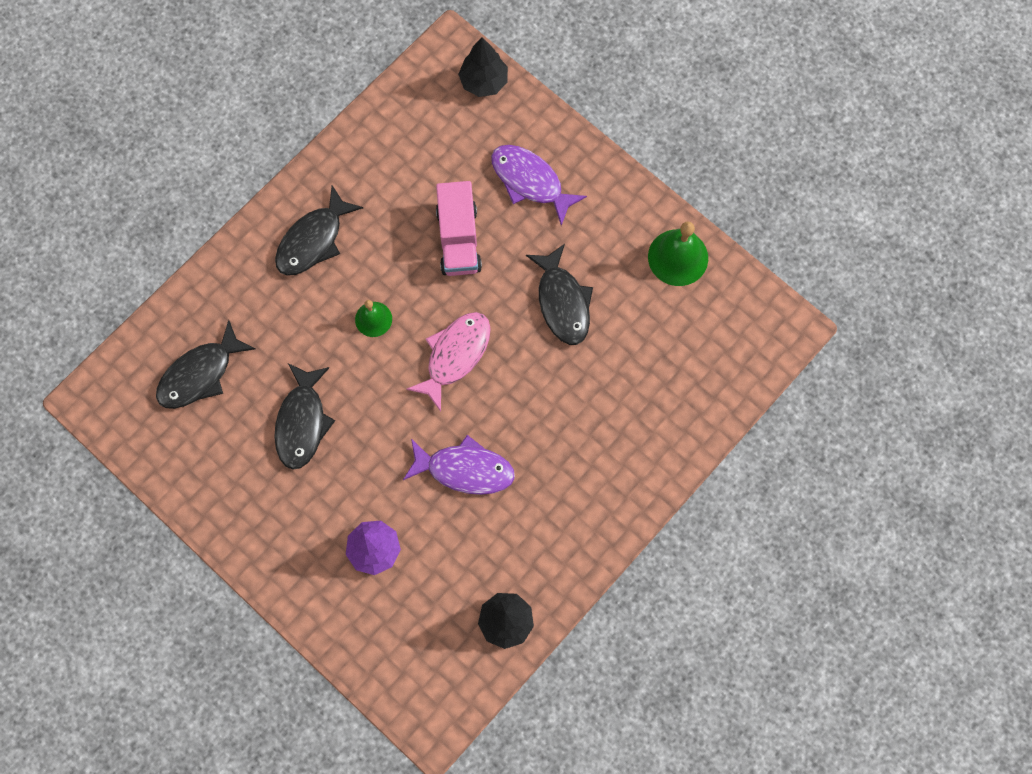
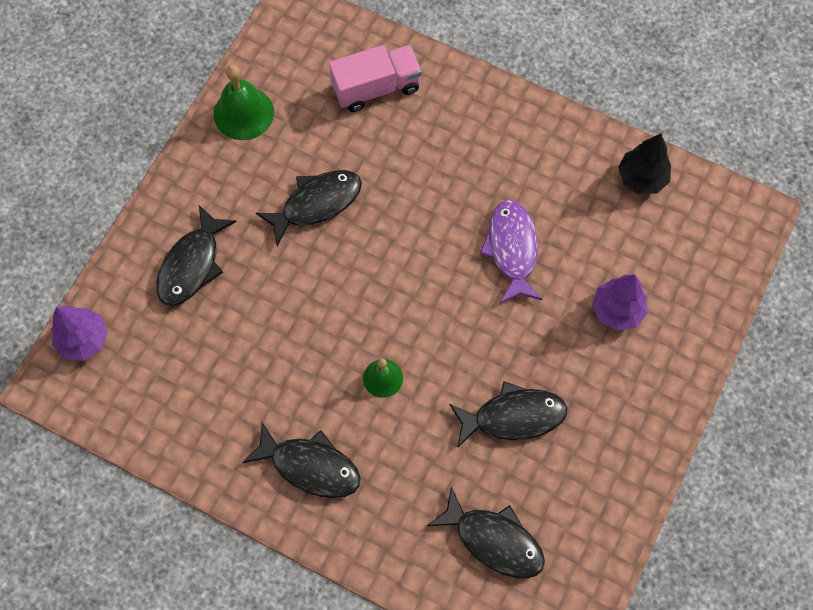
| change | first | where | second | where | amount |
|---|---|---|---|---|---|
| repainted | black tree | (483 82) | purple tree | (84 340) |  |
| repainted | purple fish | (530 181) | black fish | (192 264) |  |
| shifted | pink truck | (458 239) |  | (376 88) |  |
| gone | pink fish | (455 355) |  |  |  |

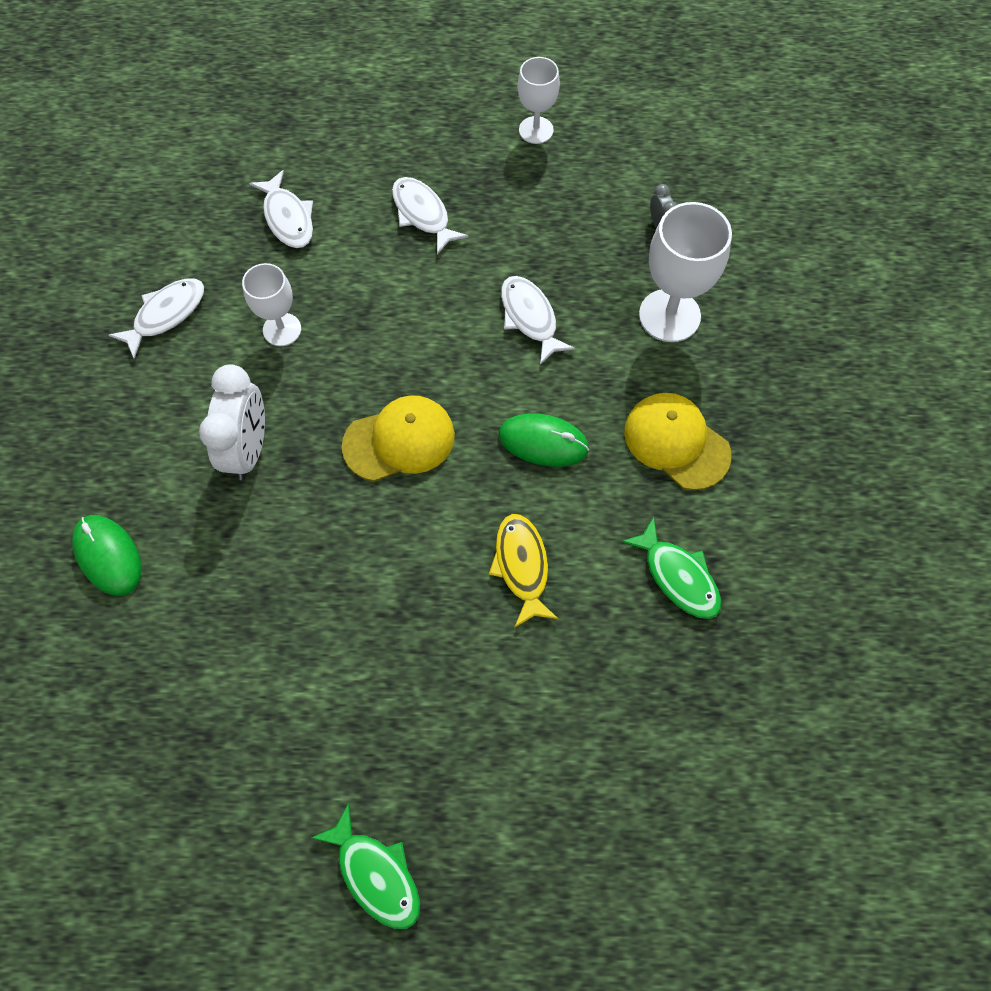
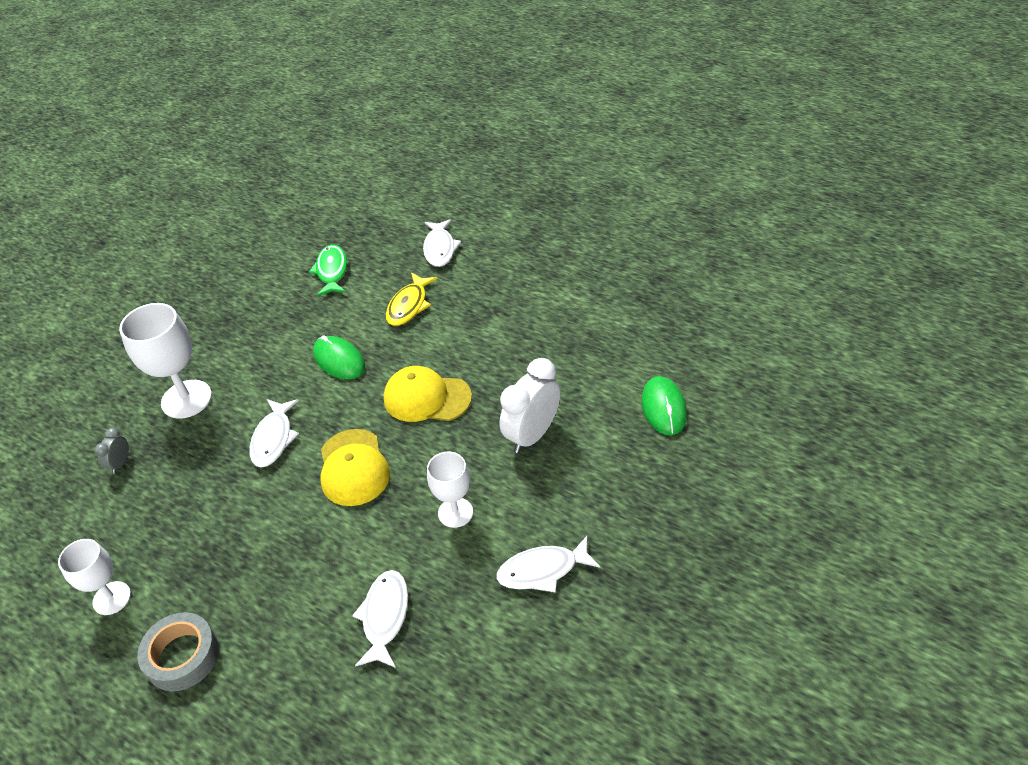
| change | first | where | second | where | amount |
|---|---|---|---|---|---|
| shifted | white fish | (422 214) |  | (440 249) |  |
| shifted | yellow cap | (676 442) |  | (353 468) |  |
| gone | green fish | (376 874) |  |  |  |
| new |  |  | grey tape | (182 656) |  |

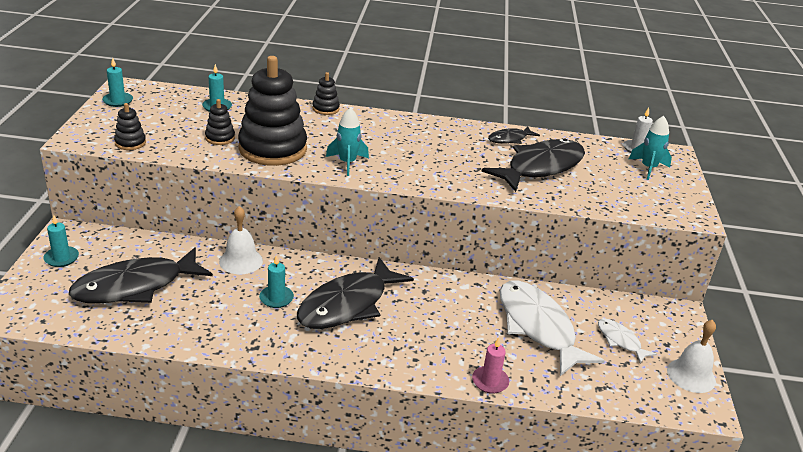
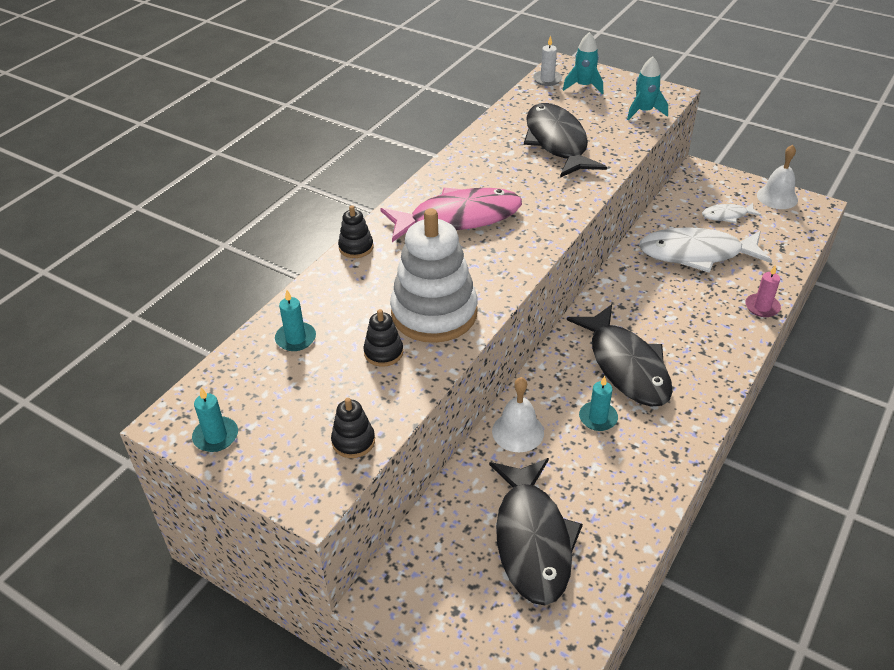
| change | first | where | second | where | amount |
|---|---|---|---|---|---|
| repainted | black stacking toy | (272 149) | white stacking toy | (434 313) |  |
| shifted | turquoise rocket | (347 163) |  | (644 112) |  |
| gone | black fish | (510 139) |  |  |  |
| gone | turquoise candle | (61 258) |  |  |  |
| new |  |  | pink fish | (458 218) |  |

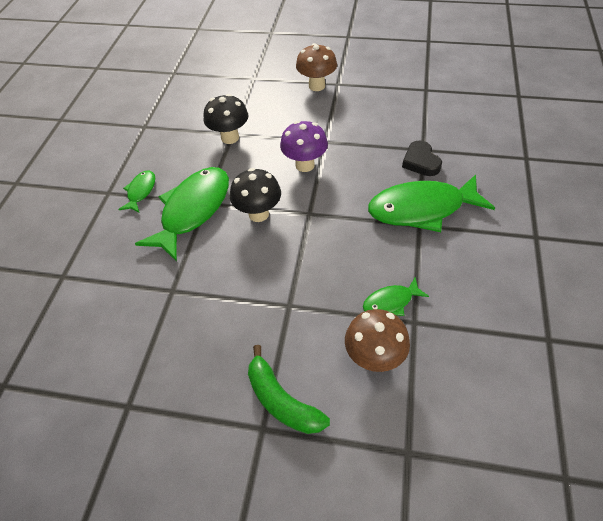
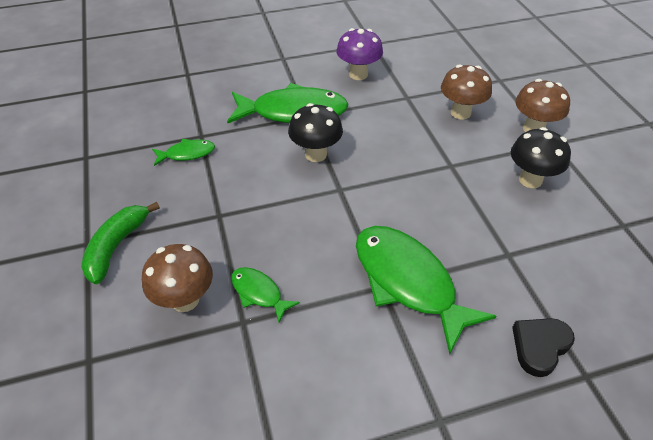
| change | first | where | second | where | amount |
|---|---|---|---|---|---|
| shifted | black mushroom | (230 137) |  | (530 180) |  |
| shifted | purple mushroom | (305 165) |  | (358 74) |  |
| shifted | black heart | (421 162) |  | (539 346) |  |
| shifted | green fish | (141 191) |  | (187 154) |  |
| new |  |  | brown mushroom | (460 113) |  |

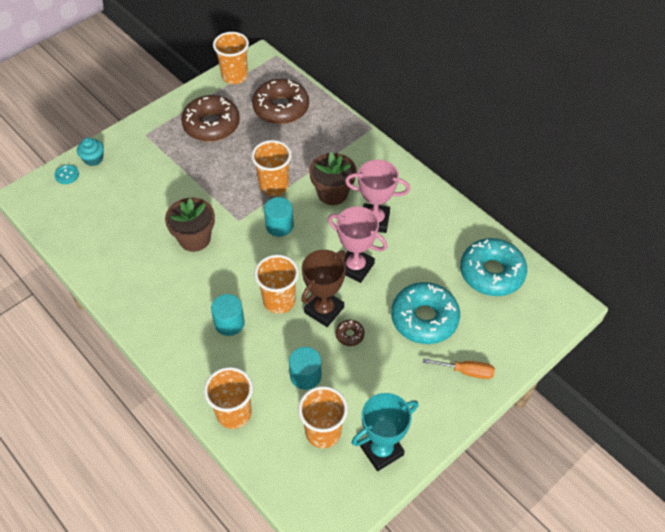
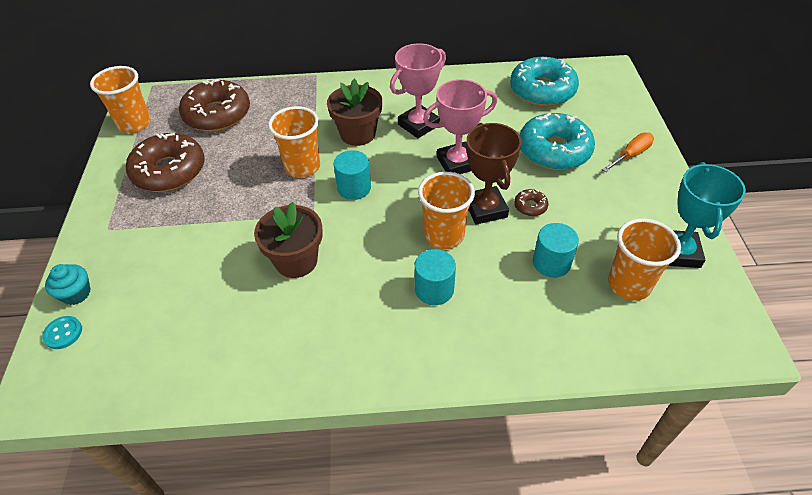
| change | first | where | second | where | amount |
|---|---|---|---|---|---|
| gone | orange cup | (234 413) |  |  |  |

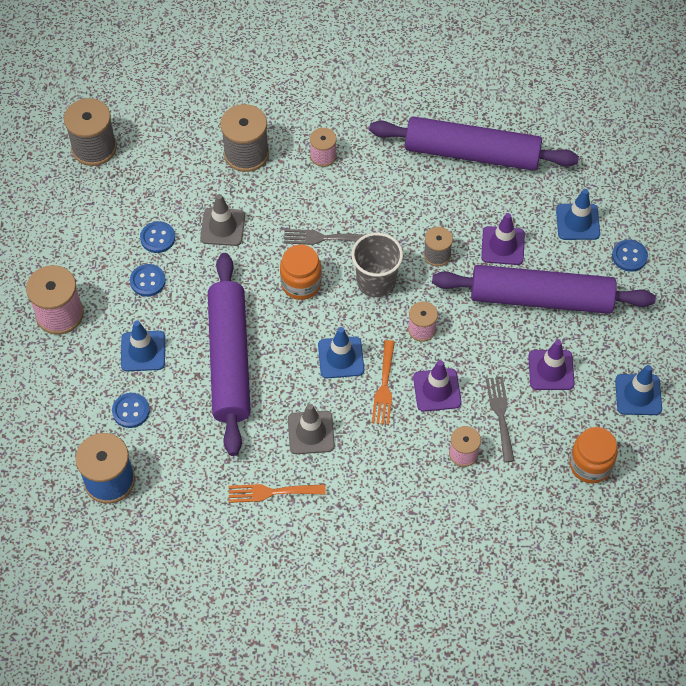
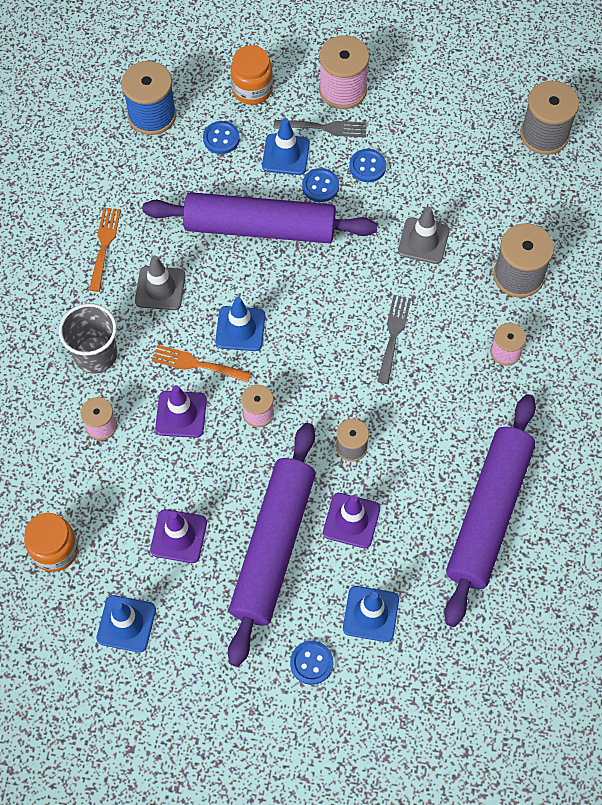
| change | first | where | second | where | amount |
|---|---|---|---|---|---|
| shifted | blue button | (158 238) |  | (320 186) |  |
| shifted | grey cup | (376 281) |  | (95 355) |  |
| shifted | orange jar | (301 284) |  | (252 89) |  |
| shifted | grey fork | (500 415) |  | (325 128) |  |

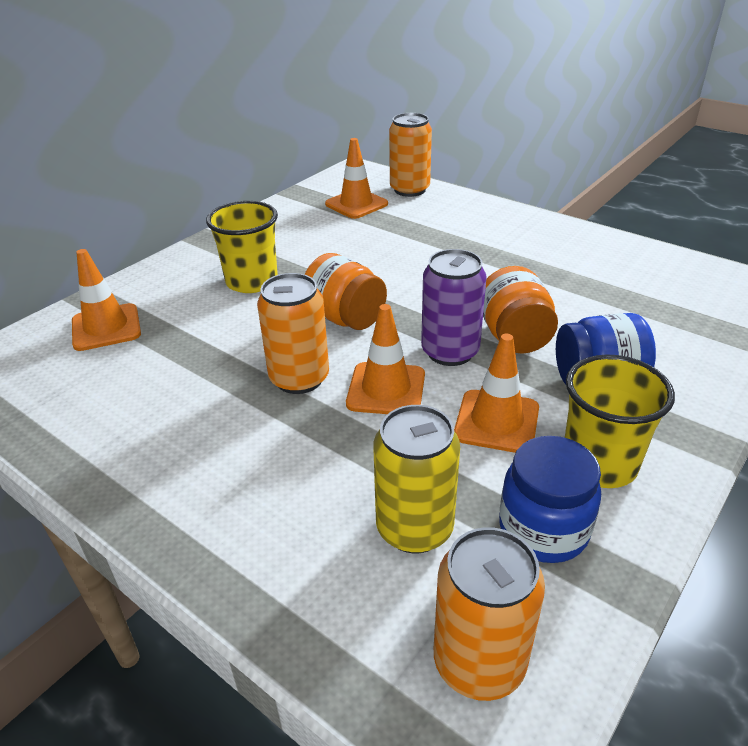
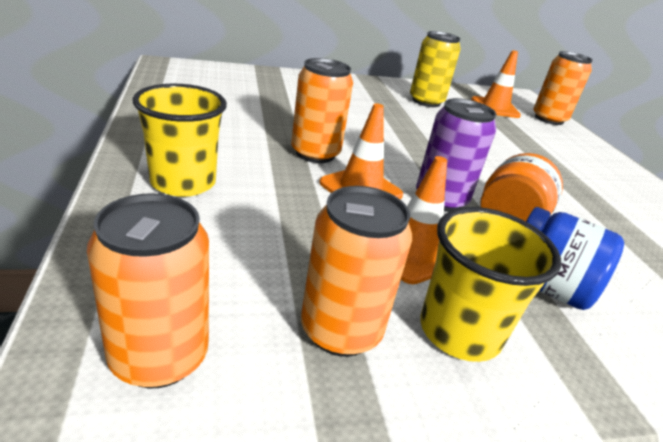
| change | first | where | second | where | amount |
|---|---|---|---|---|---|
| shifted | yellow cup | (252 281) |  | (183 182) |  |
| gone | orange traffic cone | (106 327) |  |  |  |
| gone | orange jar | (345 318) |  |  |  |
| shifted | yellow can | (414 528) |  | (426 101) |  |
| swapped | blue jar | (543 529) | orange can | (341 330) |  |

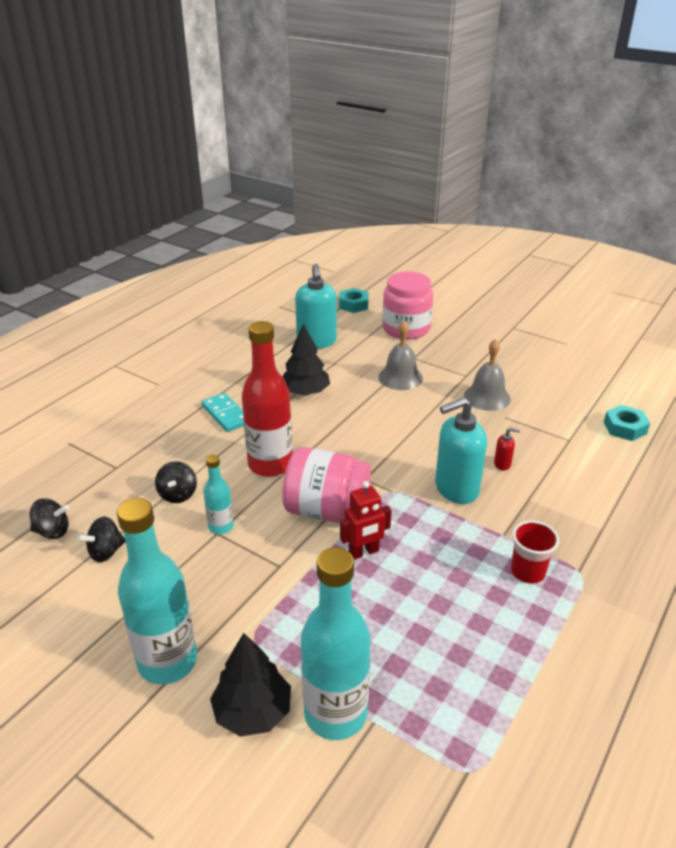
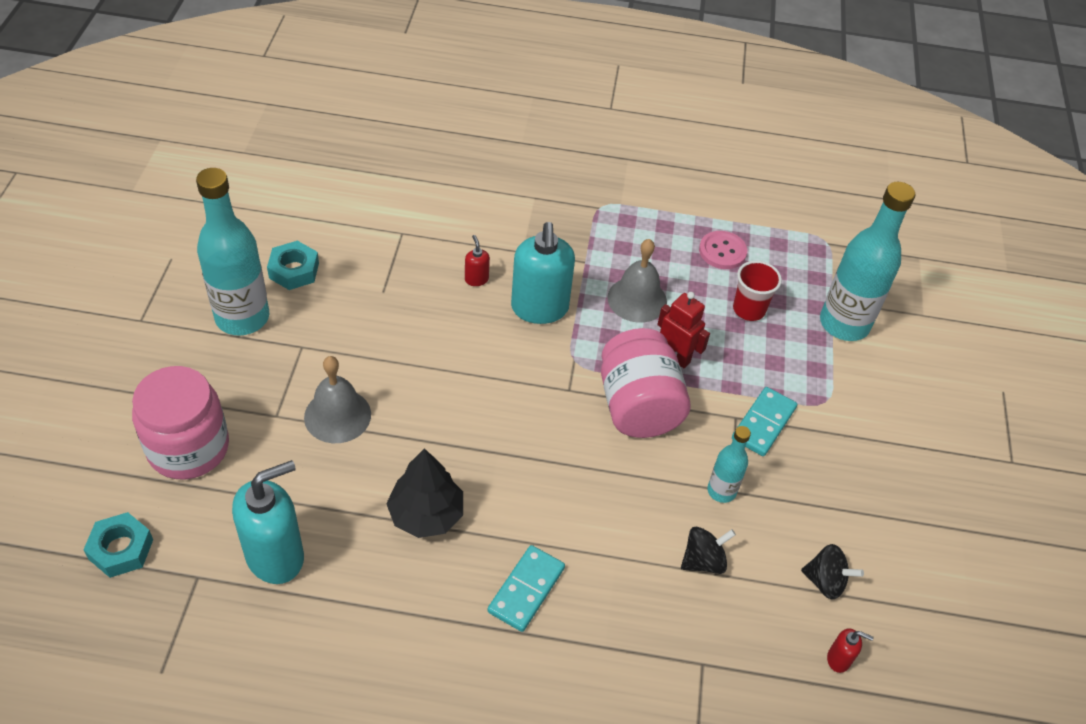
| change | first | where | second | where | amount |
|---|---|---|---|---|---|
| gone | red bottle | (270 465) |  |  |  |
| shifted | grey bell | (487 397) |  | (637 299) |  |
| rotated | turquoise soap dispenser | (456 489) |  | (539 308) | 45 degrees clockwise |
| shifted | turquoise nut | (625 428) |  | (294 270) |  |
| swapped | black spinning top | (52 531) | red soap dispenser | (839 659) |  |
| shifted | turquoise bottle | (167 661) |  | (242 317) |  |
| shifted | red cup | (527 572) |  | (749 309) |  |
| gone | black tree | (253 712) |  |  |  |
| new |  |  | pink button | (722 251) |  |
| new |  |  | turquoise domino | (763 423) |  |

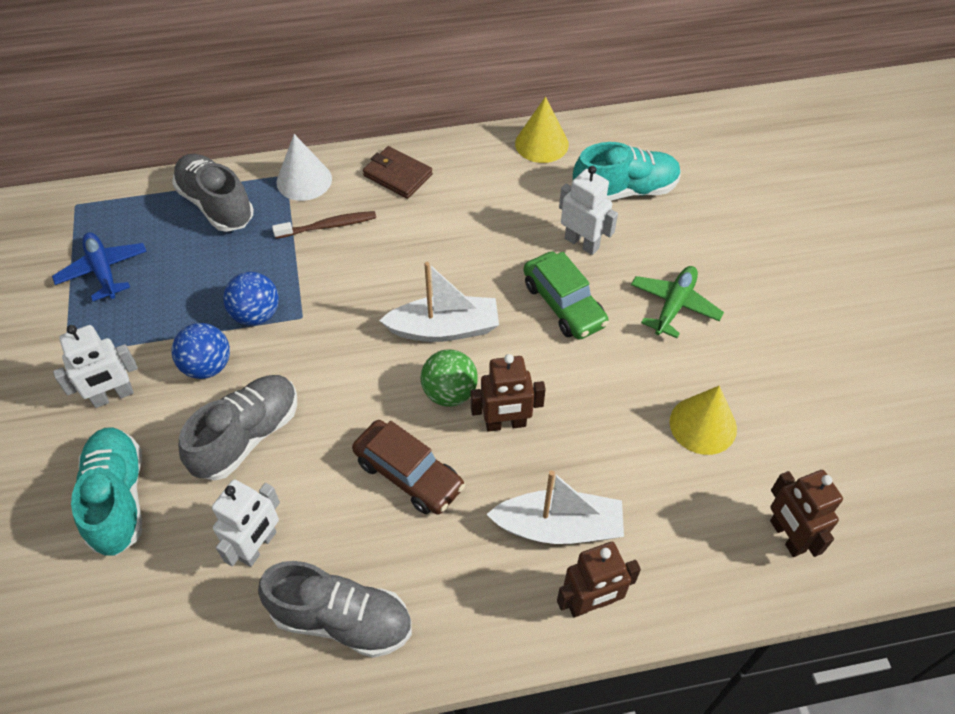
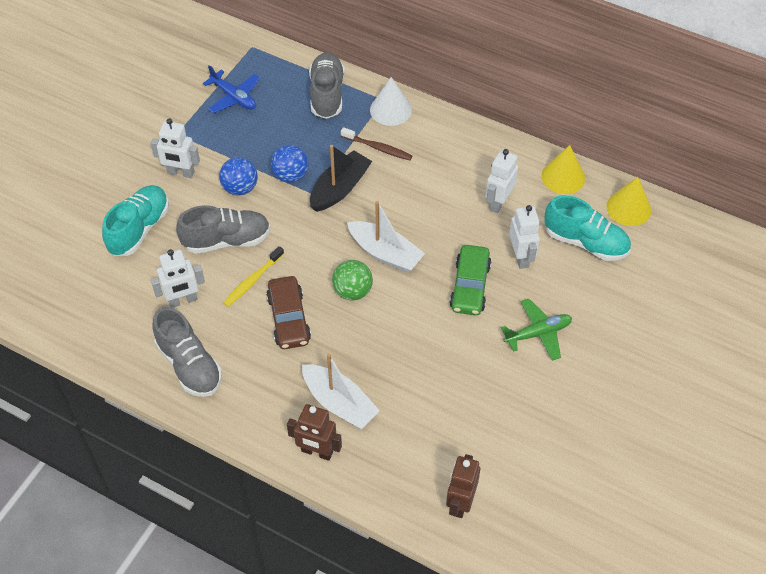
| change | first | where | second | where | amount |
|---|---|---|---|---|---|
| gone | brown wallet | (398 175) |  |  |  |
| rotated | blue plane | (103 271) |  | (234 97) | 120 degrees clockwise |
| gone | brown robot | (505 424) |  |  |  |
| shifted | yellow cone | (703 425) |  | (628 208) |  |
| new |  |  | black boat | (340 188) |  |
| new |  |  | white robot | (498 202) |  |
| new |  |  | yellow toothbrush | (252 280) |  |

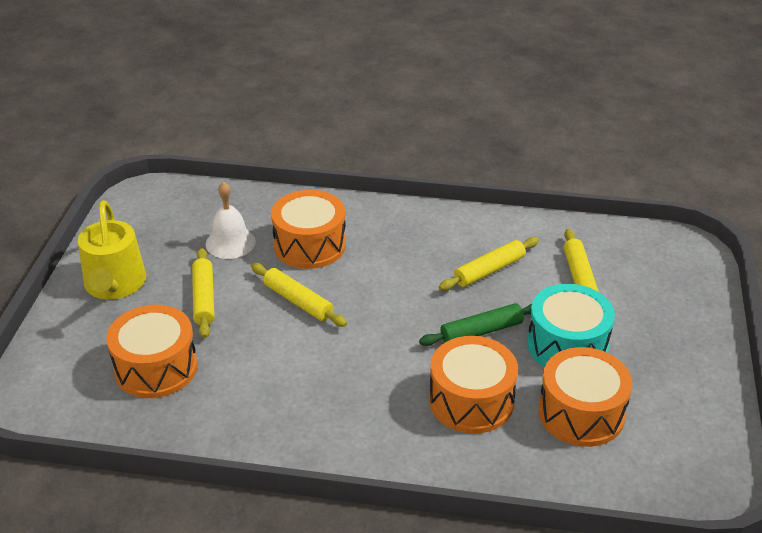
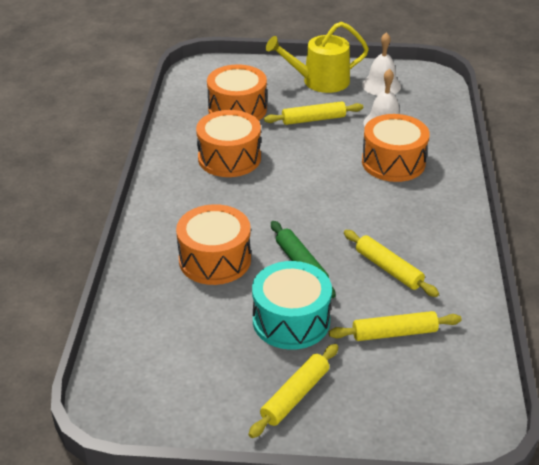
| change | first | where | second | where | amount |
|---|---|---|---|---|---|
| shifted | yellow rolling pin | (298 301) |  | (295 396) |  |
| shifted | orange drum | (581 413) |  | (229 158) |  |
| new |  |  | white bell | (381 85) |  |

